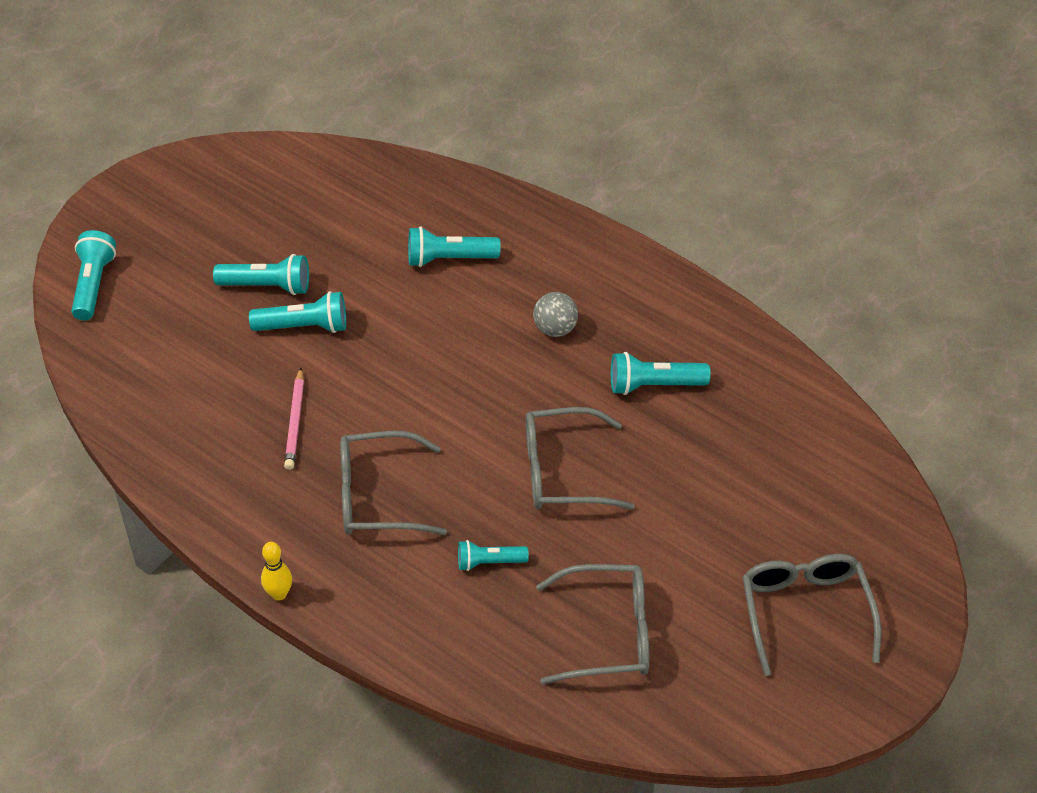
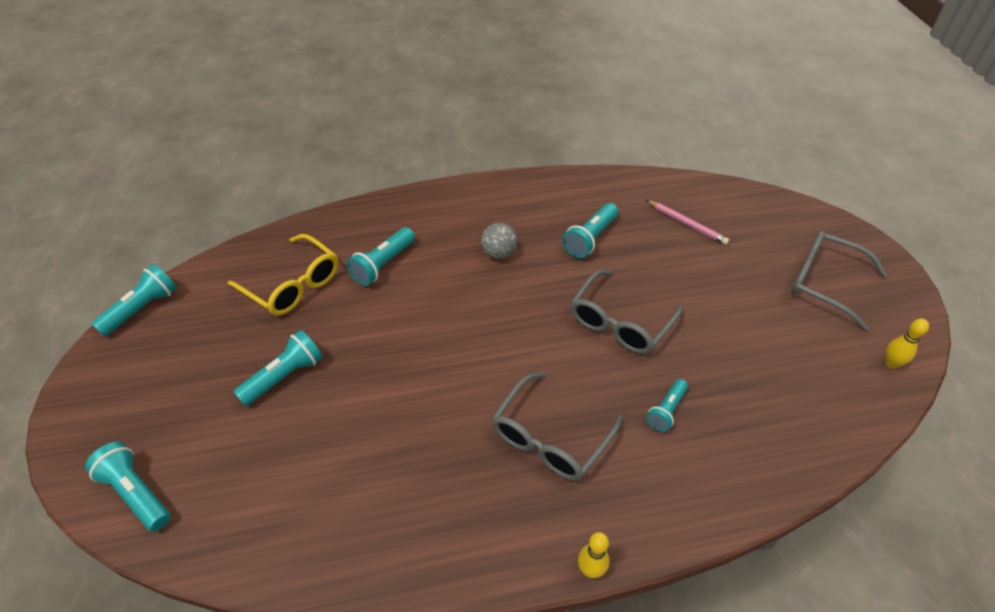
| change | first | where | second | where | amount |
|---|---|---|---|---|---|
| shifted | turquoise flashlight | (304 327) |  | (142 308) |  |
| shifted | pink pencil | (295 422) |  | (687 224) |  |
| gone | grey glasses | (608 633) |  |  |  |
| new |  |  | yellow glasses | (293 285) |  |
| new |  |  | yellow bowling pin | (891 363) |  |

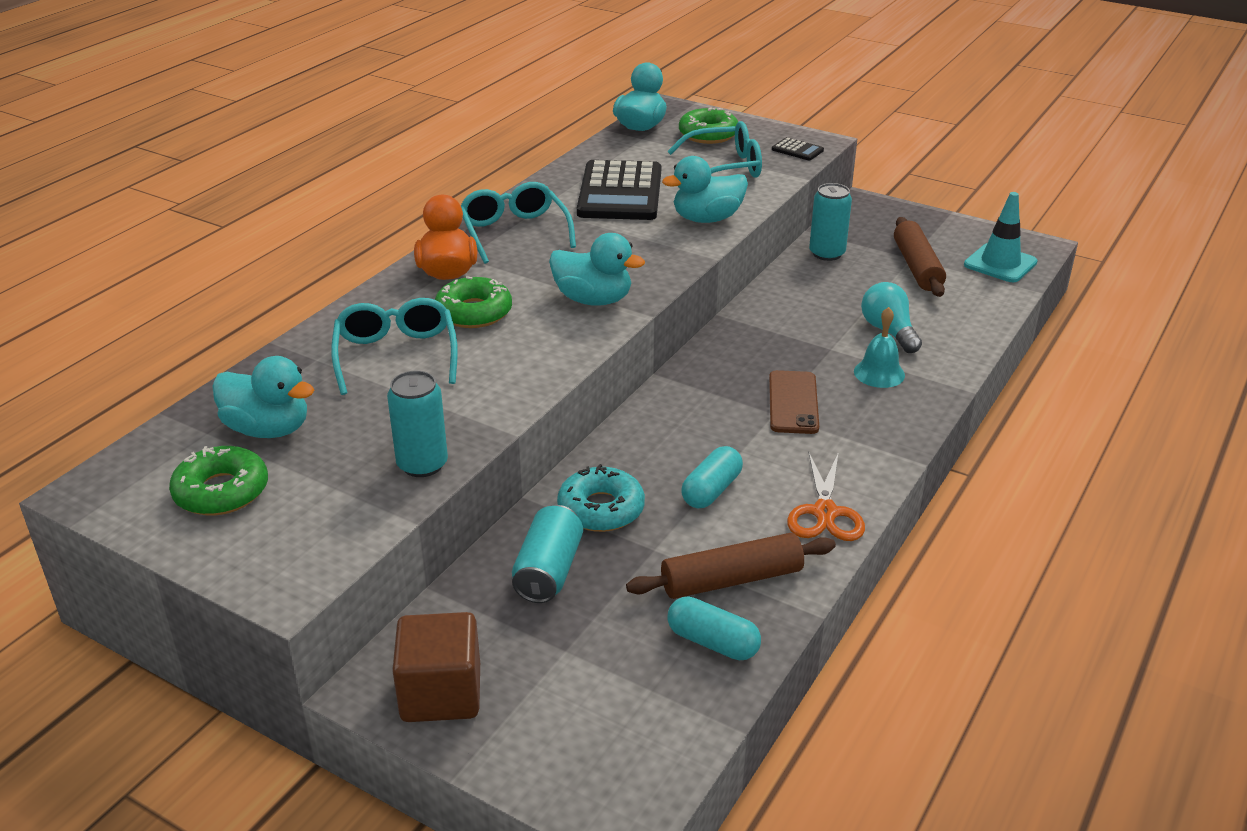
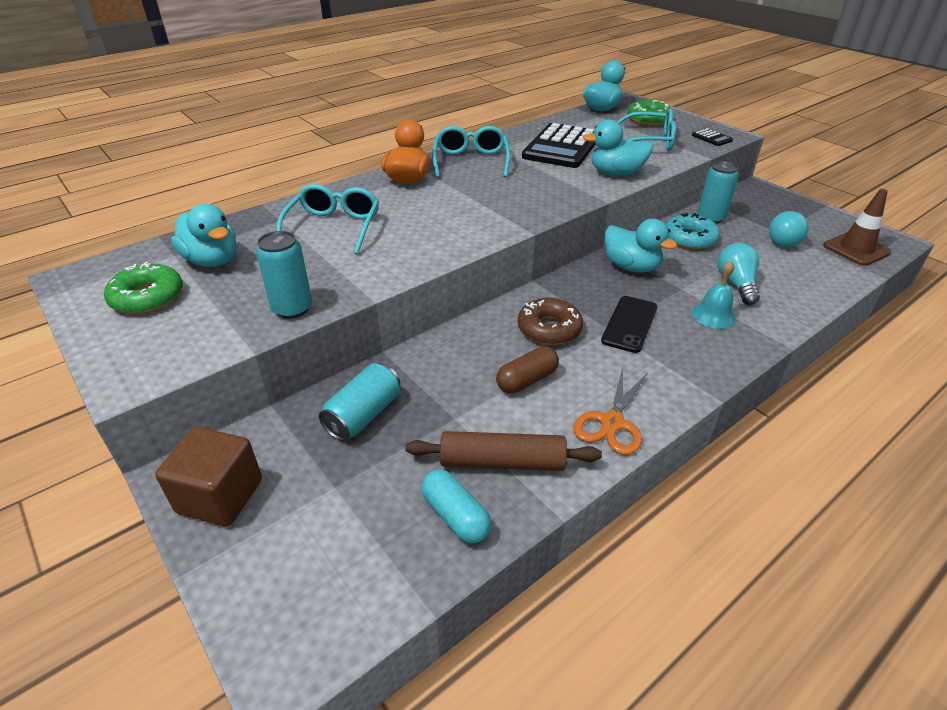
| change | first | where | second | where | amount |
|---|---|---|---|---|---|
| repainted | turquoise traffic cone | (1000 264) | brown traffic cone | (856 249) |  |
| swapped | brown rolling pin | (917 267) | turquoise light bulb | (781 240) |  |
| shifted | turquoise duck | (593 300) |  | (631 267) |  |
| gone | green donut | (474 312) |  |  |  |
| repainted | brown phone | (793 403) | black phone | (629 324) |  |
| repainted | turquoise capsule | (711 490) | brown capsule | (527 380) |  |
| shifted | turquoise donut | (601 509) |  | (690 239) |  |
| new |  |  | brown donut | (549 329) |  |

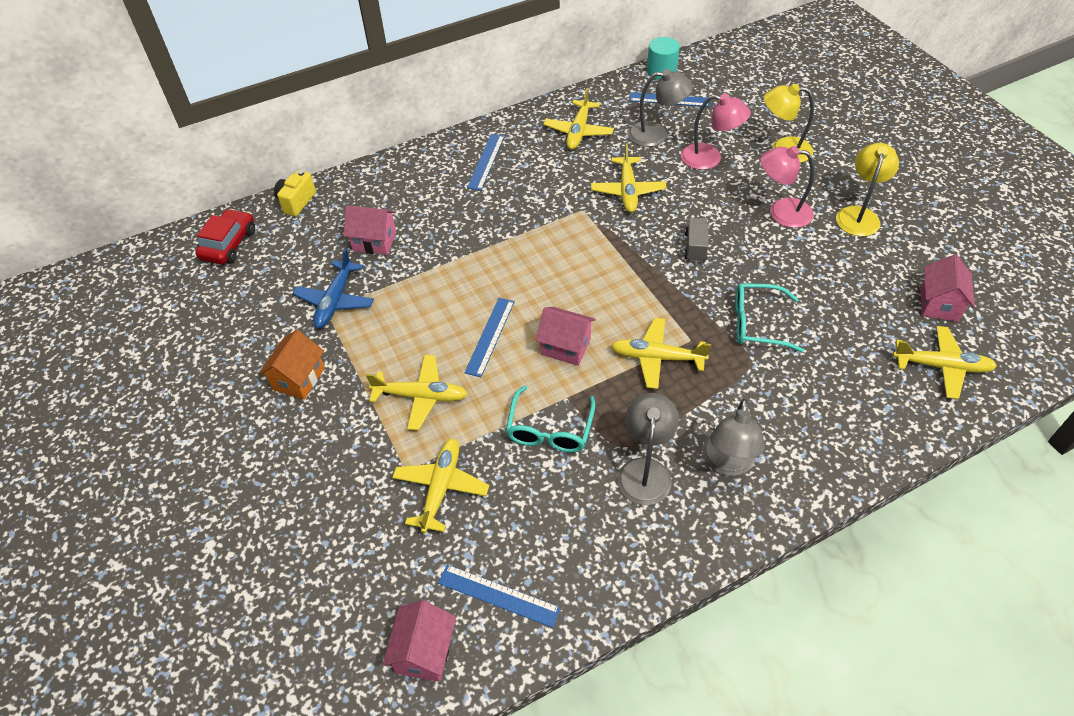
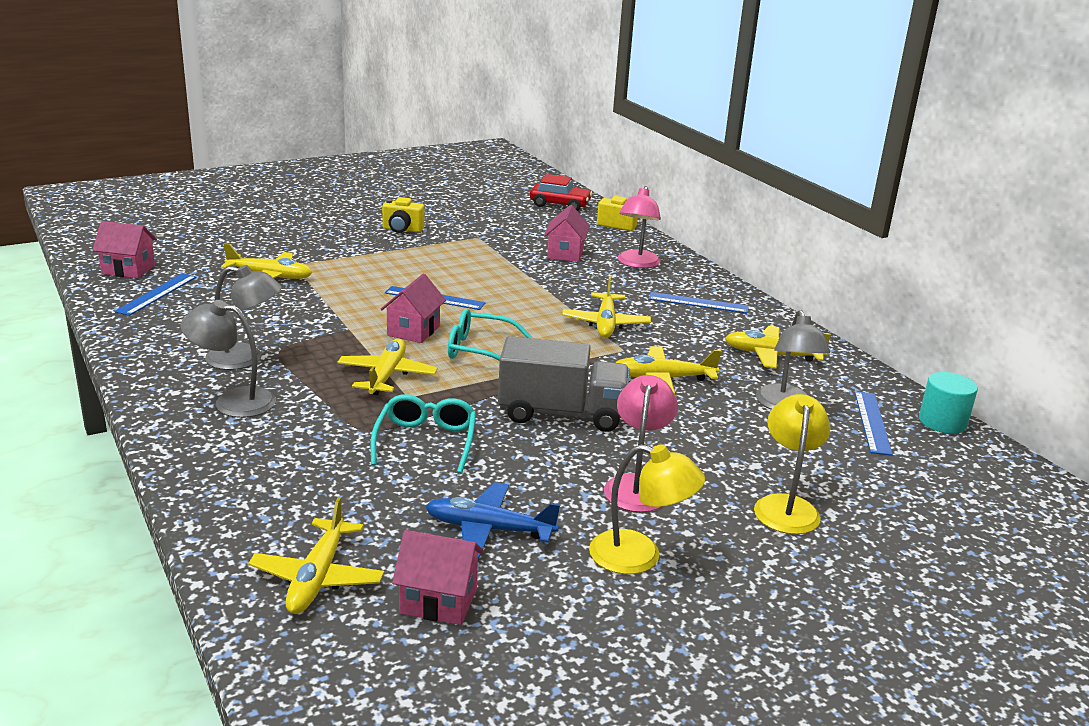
| change | first | where | second | where | amount |
|---|---|---|---|---|---|
| shifted | pink lamp | (709 158) |  | (637 264) |  |
| scaled | grey truck | (695 247) |  | (561 413) | x2.05 |
| shifted | blue plane | (335 301) |  | (488 529) |  |
| swapped | orange house | (298 379) | yellow camera | (402 230) |  |
| shifted | yellow plane | (421 396) |  | (605 324) |  |
| shifted | turquoise glasses | (549 429) |  | (479 350) |  |

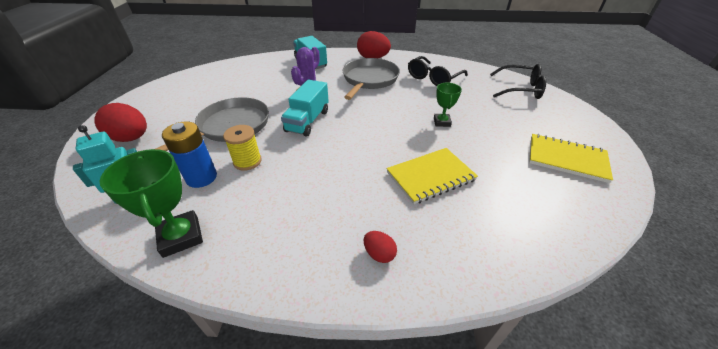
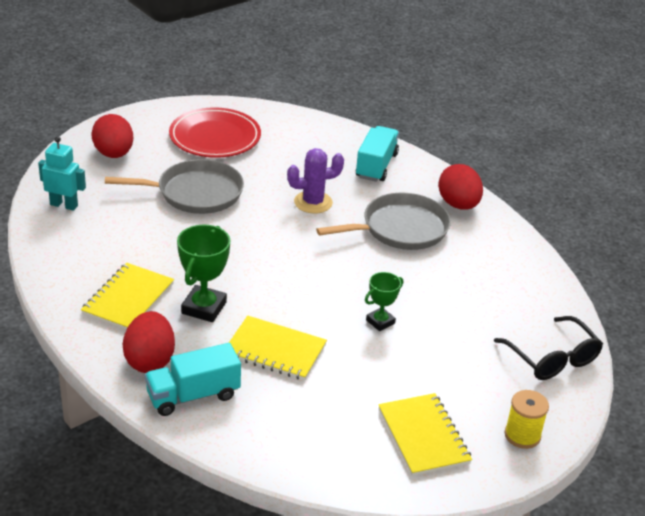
| change | first | where | second | where | amount |
|---|---|---|---|---|---|
| gone | black glasses | (433 78) |  |  |  |
| shifted | turquoise truck | (307 121) |  | (193 395) |  |
| gone | blue battery | (201 177) |  |  |  |
| shifted | yellow spool | (247 161) |  | (522 435) |  |
| shifted | green trophy | (181 236) |  | (204 308) |  |
| scaled | red egg | (379 254) |  | (150 360) | x1.98 |
| new |  |  | red plate | (215 137) |  |
| new |  |  | yellow notebook | (128 299) |  |

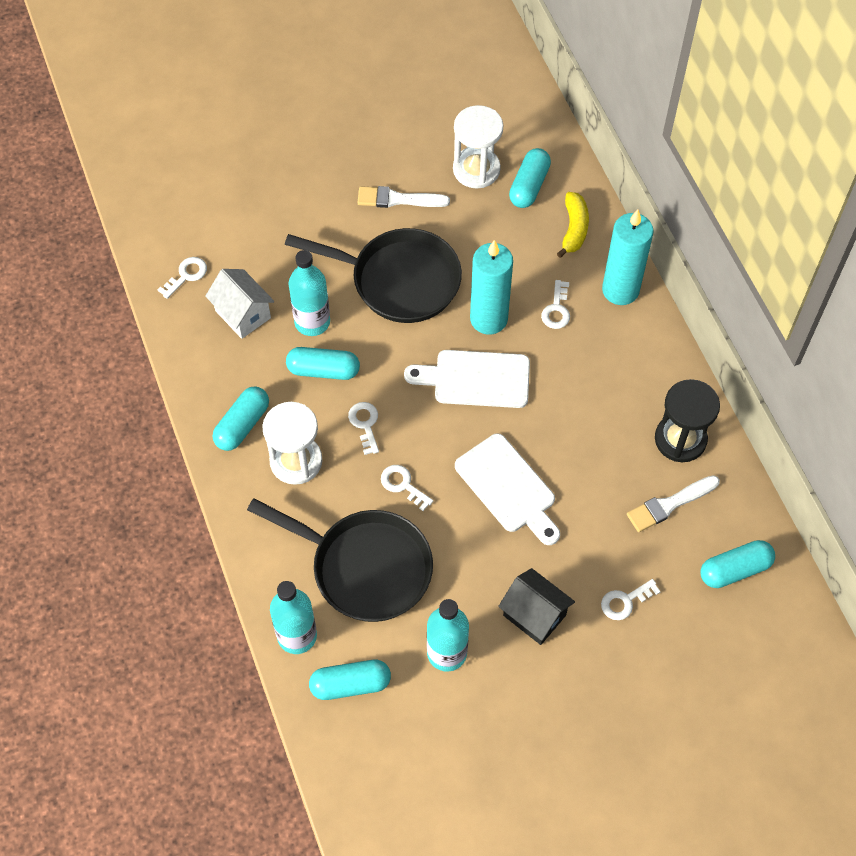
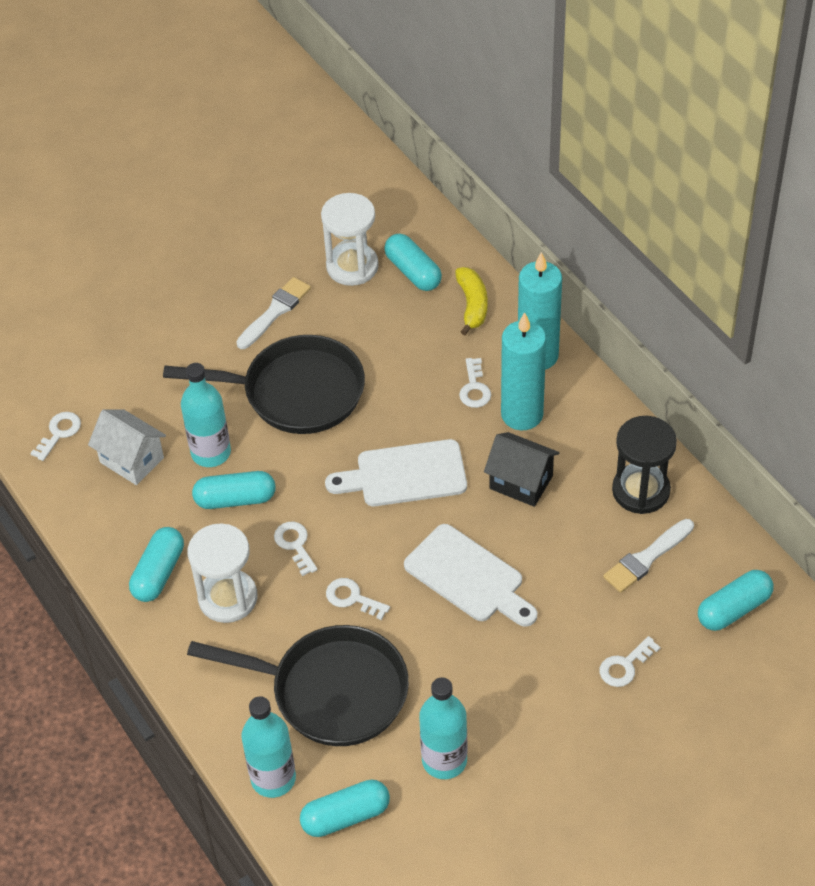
| change | first | where | second | where | amount |
|---|---|---|---|---|---|
| rotated | turquoise capsule | (529 186) |  | (413 272) | 45 degrees counterclockwise |
| rotated | white brush | (398 199) |  | (275 312) | 135 degrees clockwise |
| shifted | turquoise candle | (488 319) |  | (522 414) |  |
| shifted | black house | (534 615) |  | (521 482) |  |

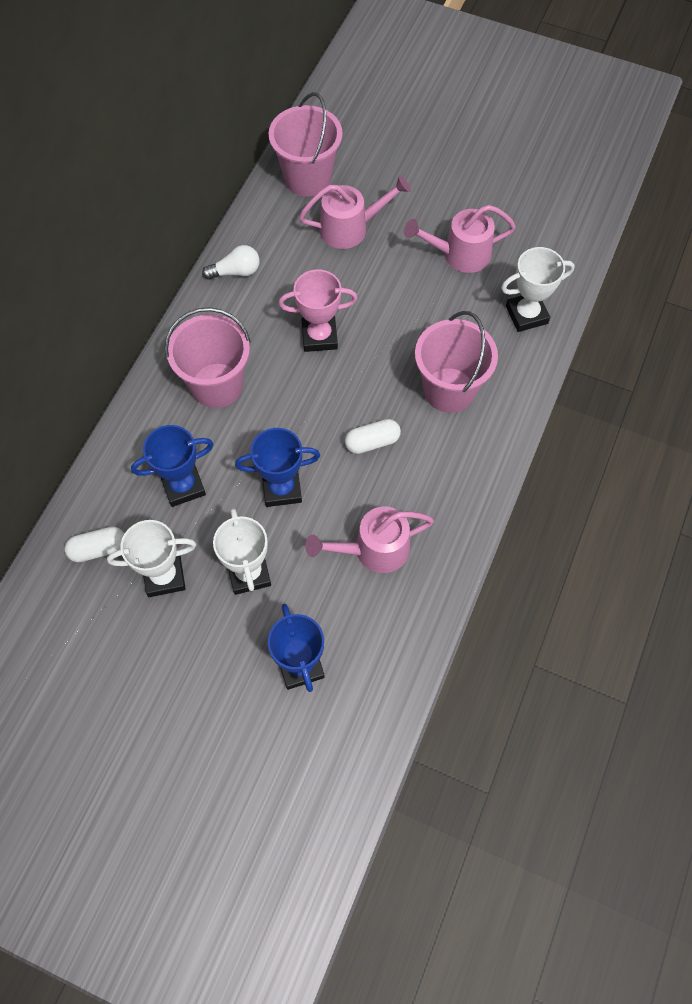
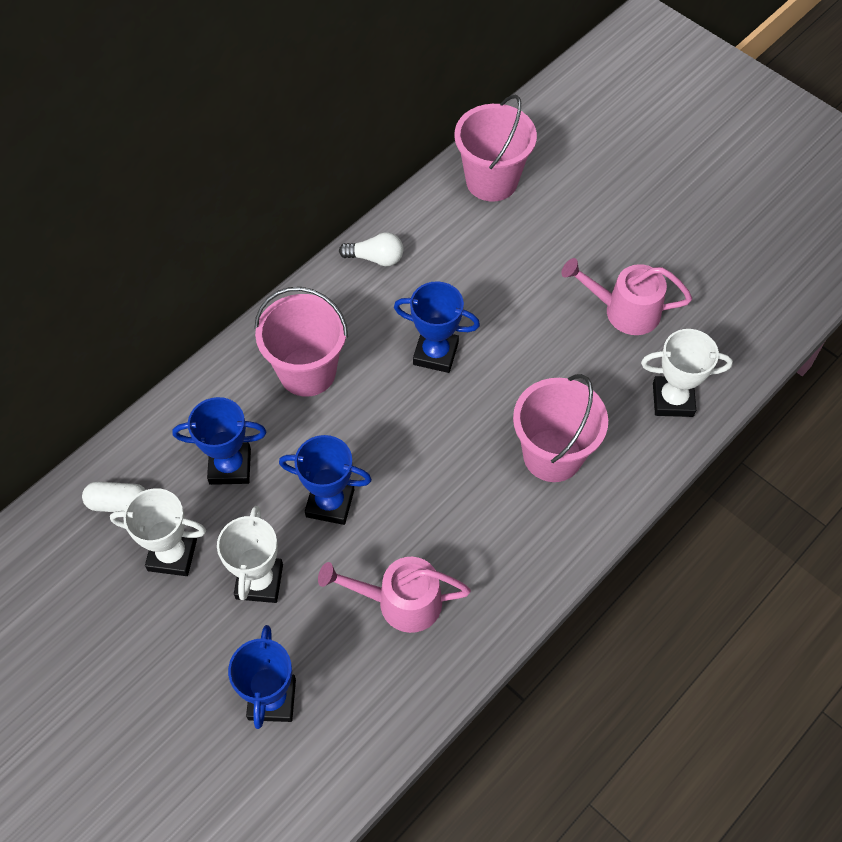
| change | first | where | second | where | amount |
|---|---|---|---|---|---|
| gone | pink watering can | (351 228) |  |  |  |
| repainted | pink trophy | (319 336) | blue trophy | (435 353) |  |
| gone | white capsule | (372 442) |  |  |  |

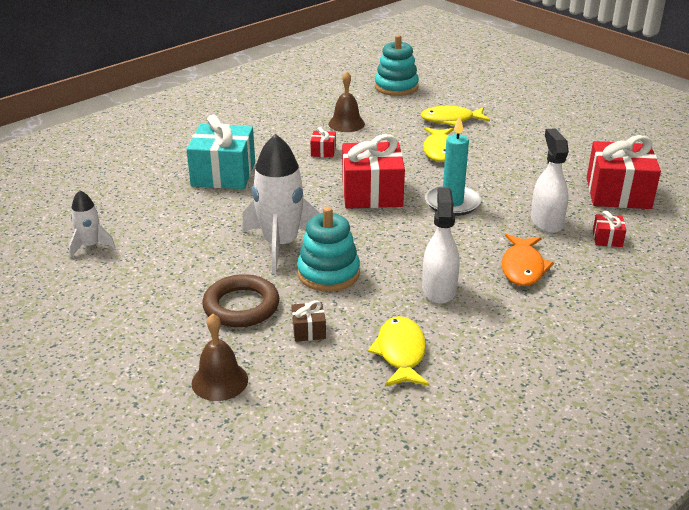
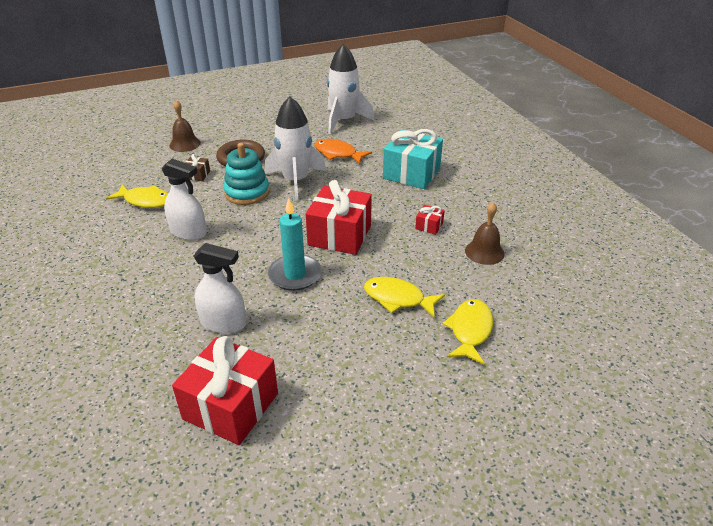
| change | first | where | second | where | amount |
|---|---|---|---|---|---|
| gone | turquoise stacking toy | (396 87) |  |  |  |
| scaled | white rocket | (90 246) |  | (344 121) | x1.90 |
| gone | red gift | (607 239) |  |  |  |
| shifted | orange fish | (523 267) |  | (338 154) |  |

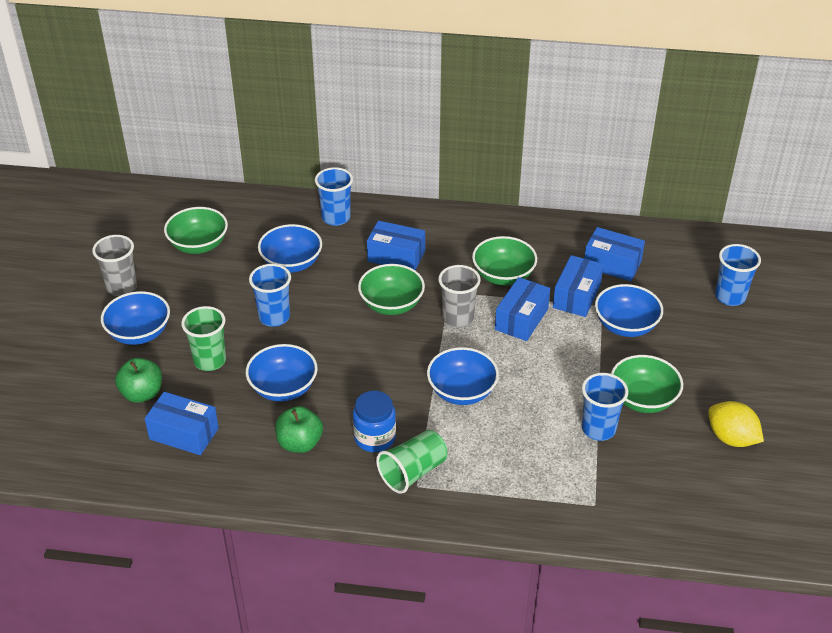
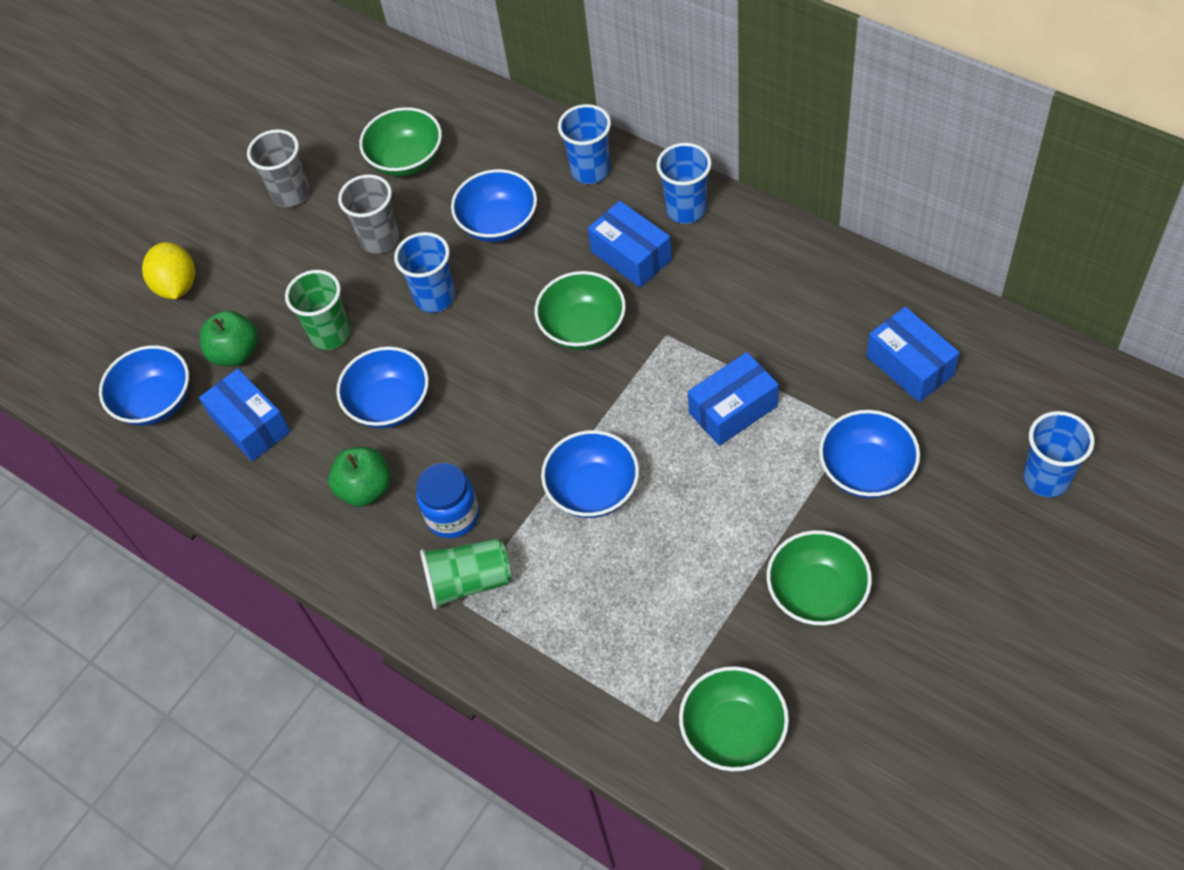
| change | first | where | second | where | amount |
|---|---|---|---|---|---|
| shifted | green bowl | (503 276) |  | (733 731) |  |
| gone | blue box | (576 296) |  |  |  |
| shifted | grey cup | (458 318) |  | (380 239) |  |
| shifted | blue bowl | (139 333) |  | (156 402) |  |
| shifted | blue cup | (598 429) |  | (686 209) |  |
| shifted | yellow lemon | (731 438) |  | (177 286) |  |

